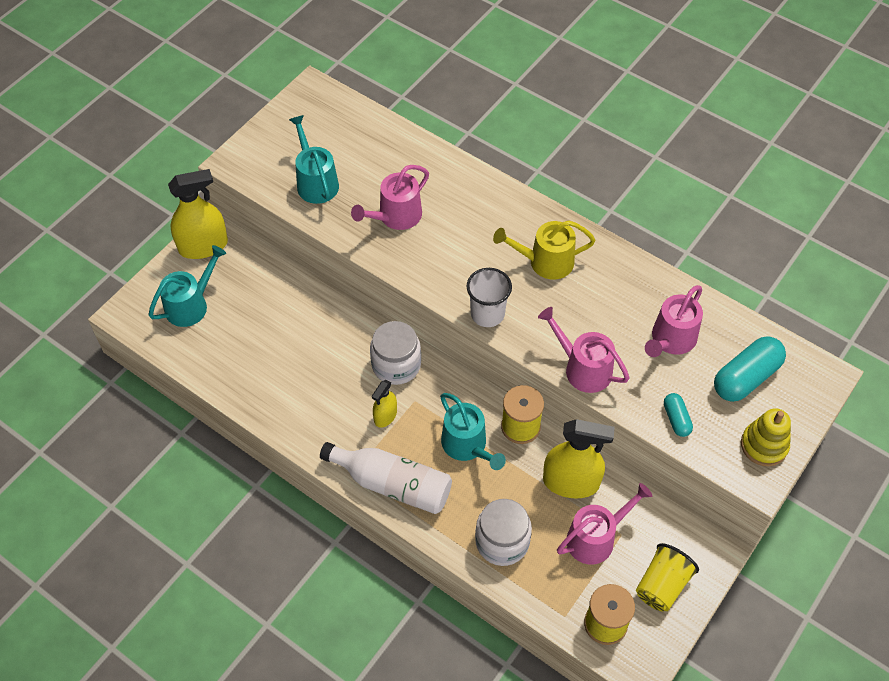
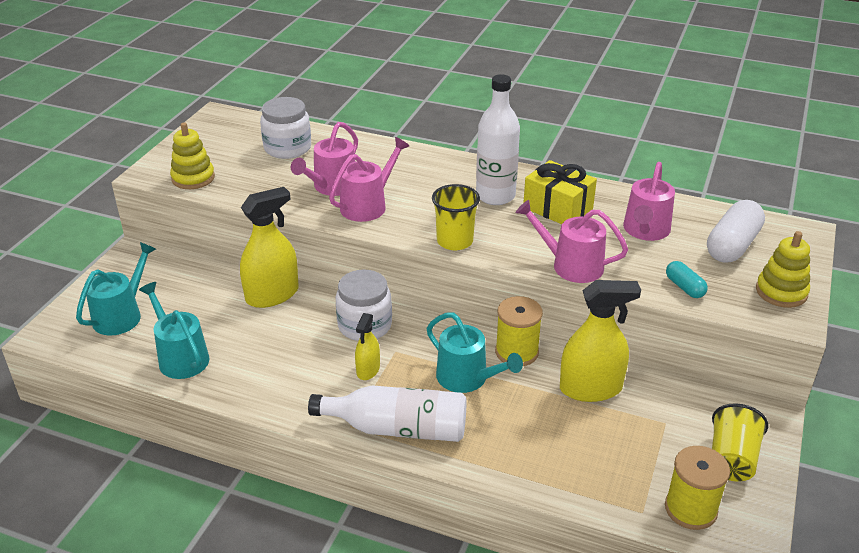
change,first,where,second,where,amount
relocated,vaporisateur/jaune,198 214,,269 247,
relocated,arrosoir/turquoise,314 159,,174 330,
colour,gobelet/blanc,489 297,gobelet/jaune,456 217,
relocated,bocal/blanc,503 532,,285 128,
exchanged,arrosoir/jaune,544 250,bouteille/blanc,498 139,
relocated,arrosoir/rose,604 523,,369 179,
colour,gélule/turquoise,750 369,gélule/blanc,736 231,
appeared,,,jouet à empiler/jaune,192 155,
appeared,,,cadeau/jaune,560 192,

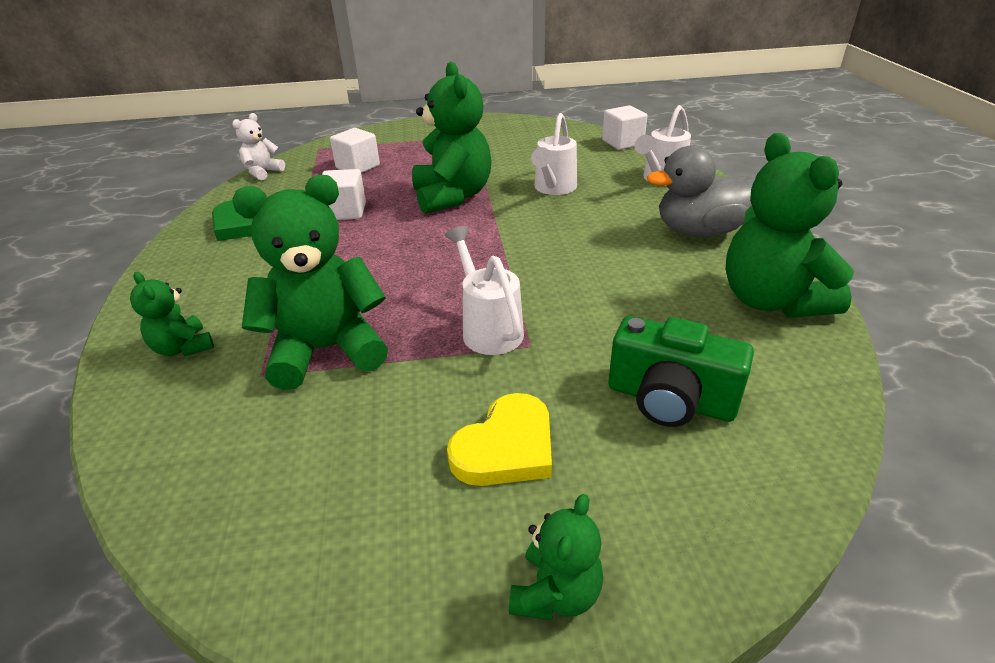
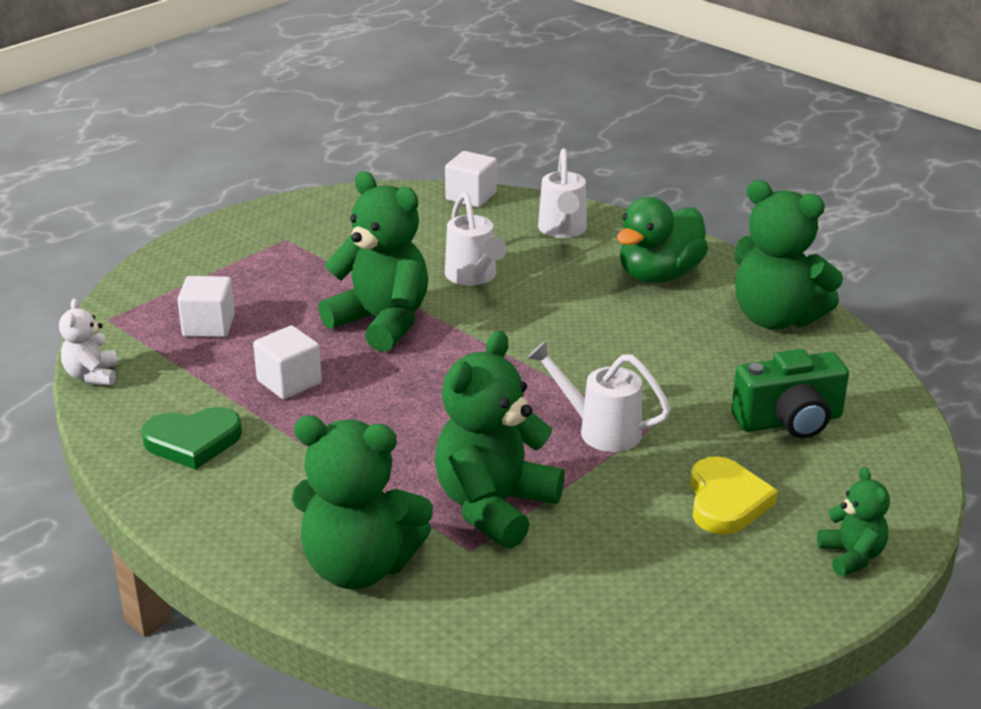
change,first,where,second,where,amount
size,ours en peluche/vert,172 314,,362 502,x1.99
colour,canard/gris,701 191,canard/vert,662 240,

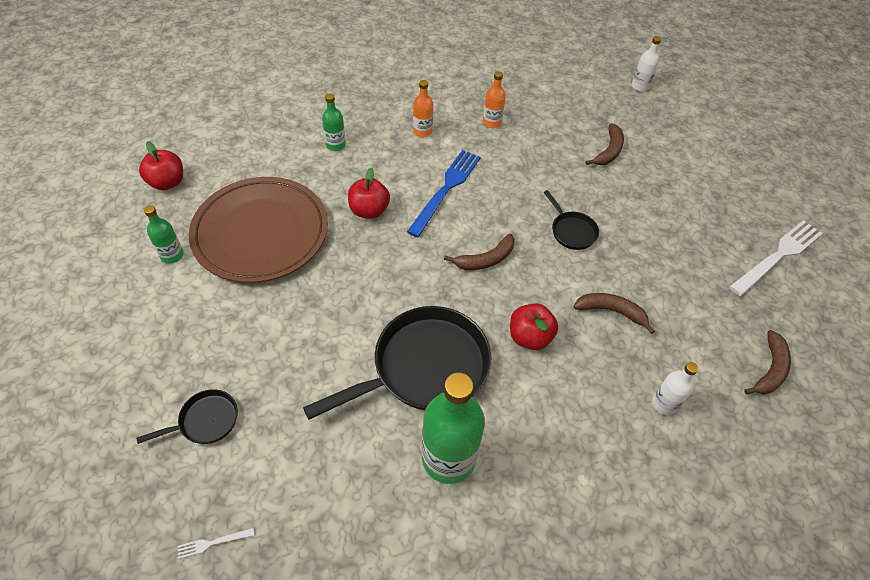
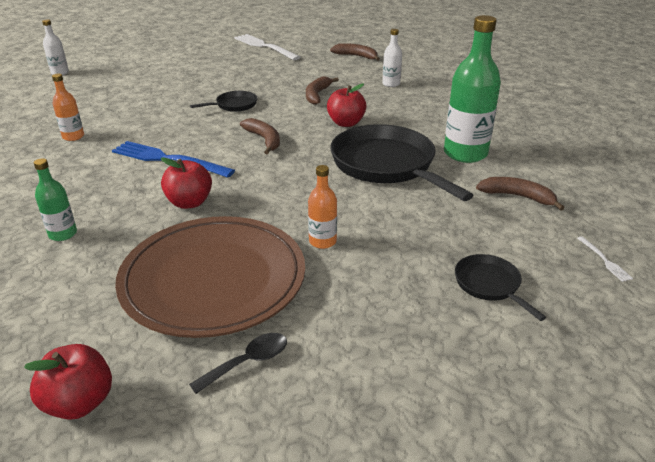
change,first,where,second,where,amount
exchanged,bouteille/vert,164 234,cuillère/noir,238 363,
relocated,bouteille/orange,423 108,,322 207,
relocated,banane/marron,604 144,,520 194,

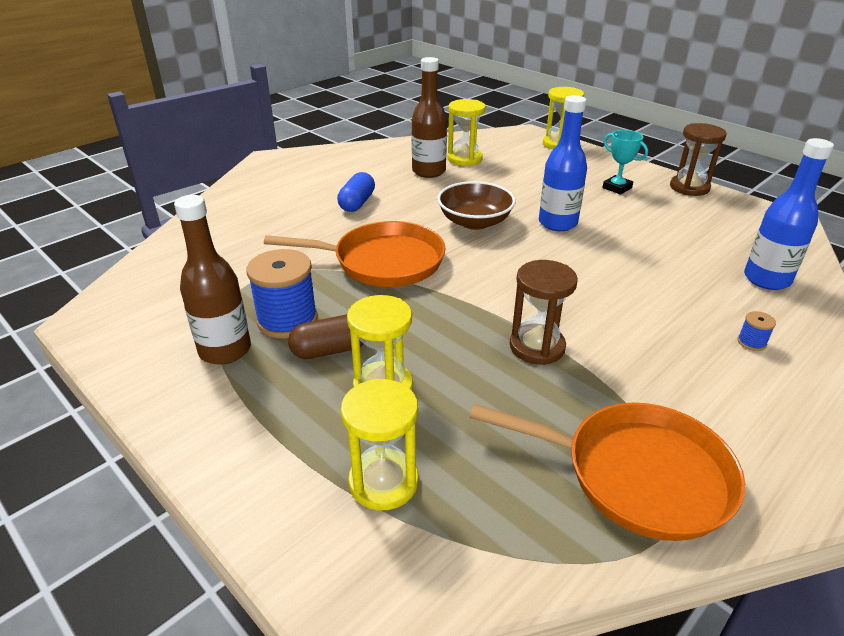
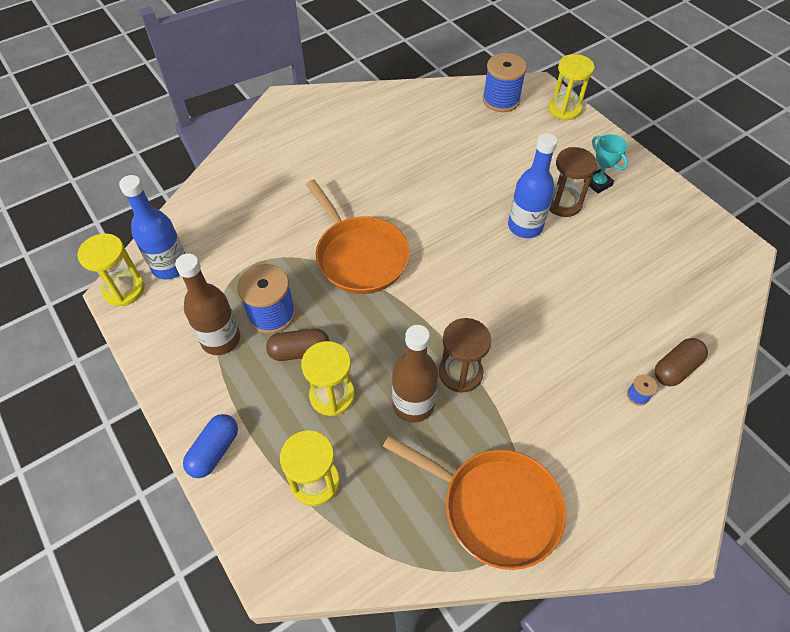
change,first,where,second,where,amount
spun,poêle/orange,354 254,,358 236,45 degrees clockwise
relocated,gélule/bleu,356 192,,210 446,
relocated,bouteille/marron,429 117,,415 374,
missing,bol/marron,476 205,,,
relocated,sablier/jaune,466 132,,111 270,
relocated,sablier/marron,698 159,,573 182,
relocated,bouteille/bleu,789 214,,152 227,
appeared,,,bobine/bleu,505 82,
appeared,,,gélule/marron,681 362,

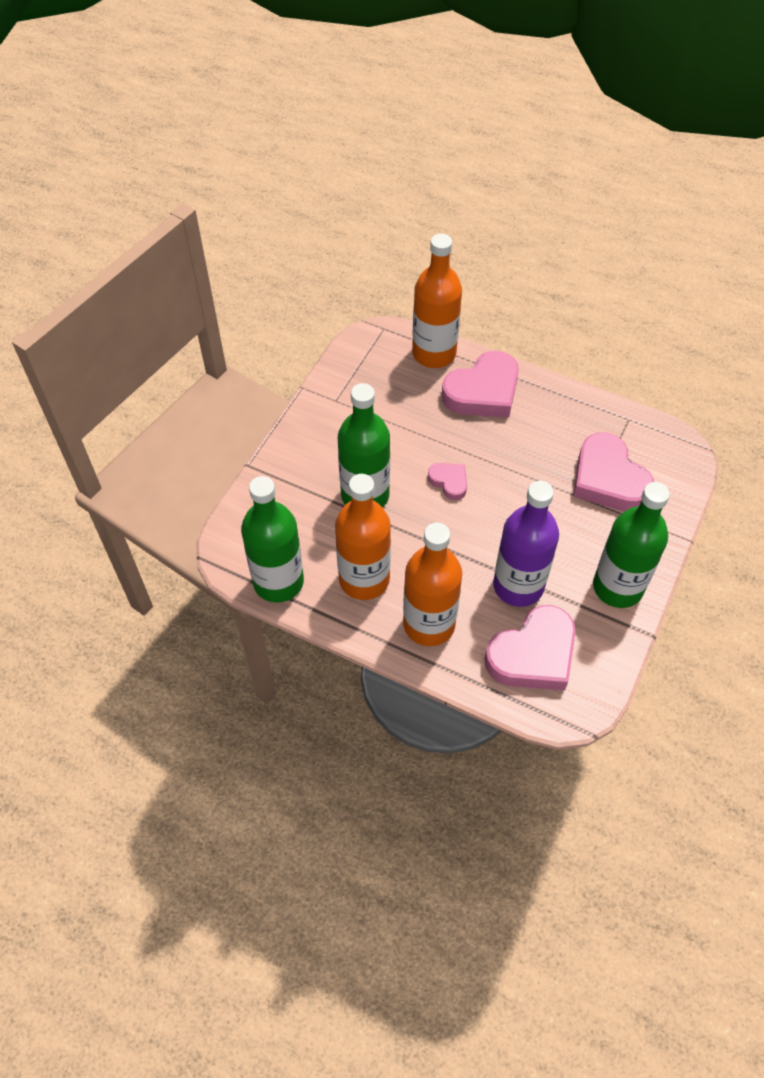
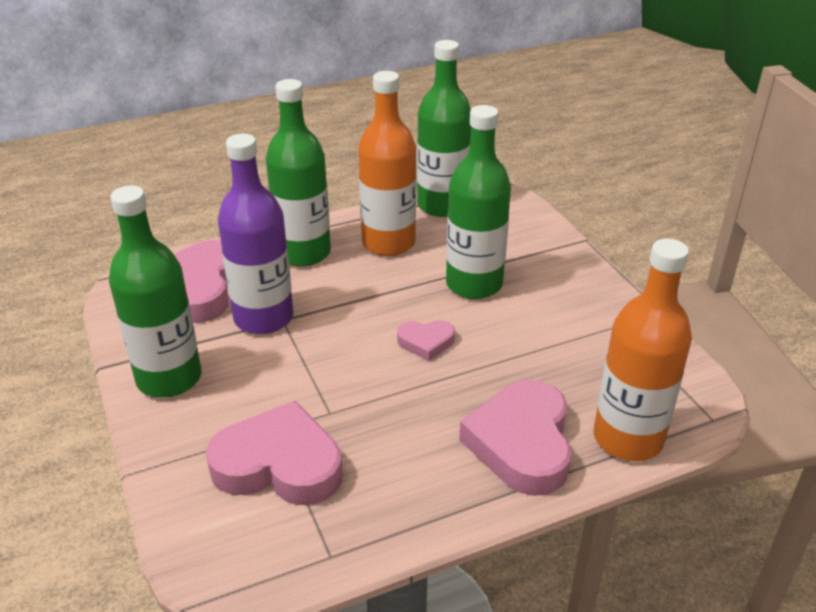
change,first,where,second,where,amount
colour,bouteille/orange,432 584,bouteille/vert,298 173,

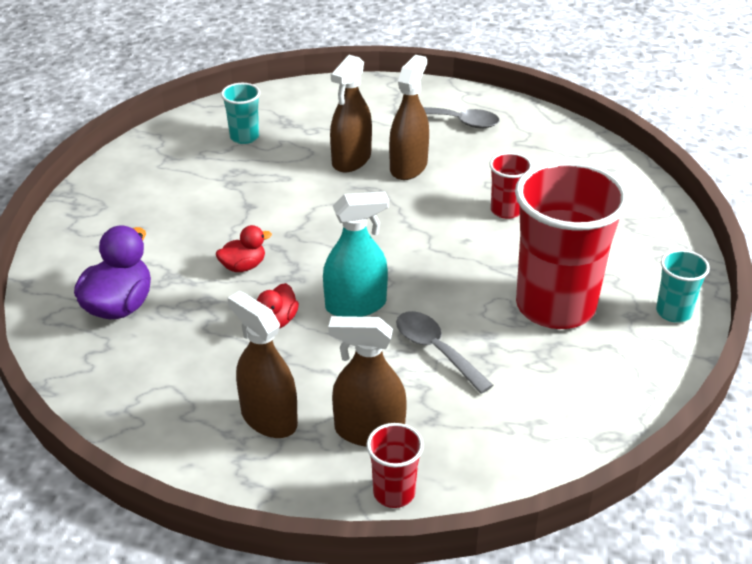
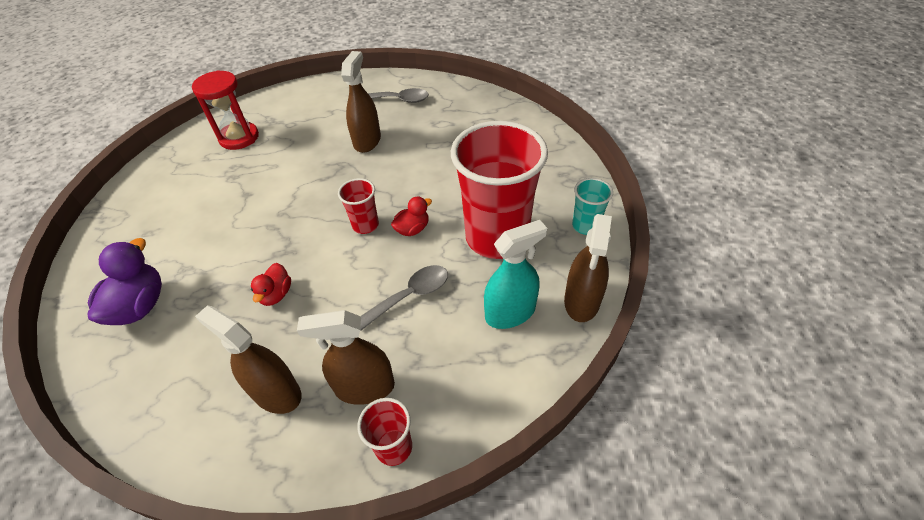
change,first,where,second,where,amount
relocated,canard/rouge,244 248,,411 216,
exchanged,gobelet/turquoise,240 113,sablier/rouge,225 110,
relocated,vaporisateur/turquoise,356 254,,515 274,
relocated,vaporisateur/marron,351 113,,588 268,
spun,cuillère/gris,445 352,,404 298,105 degrees clockwise
relocated,gobelet/rouge,511 185,,358 206,

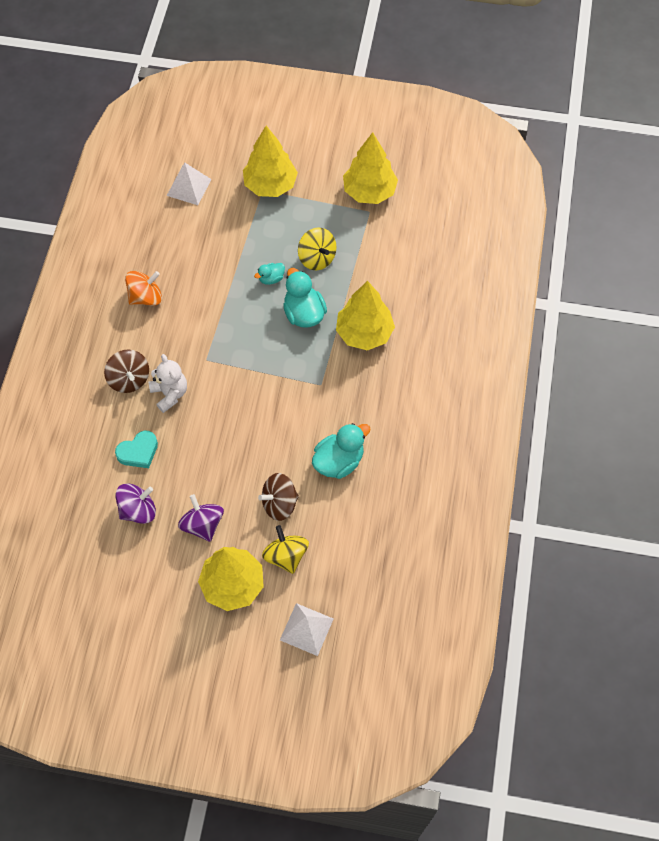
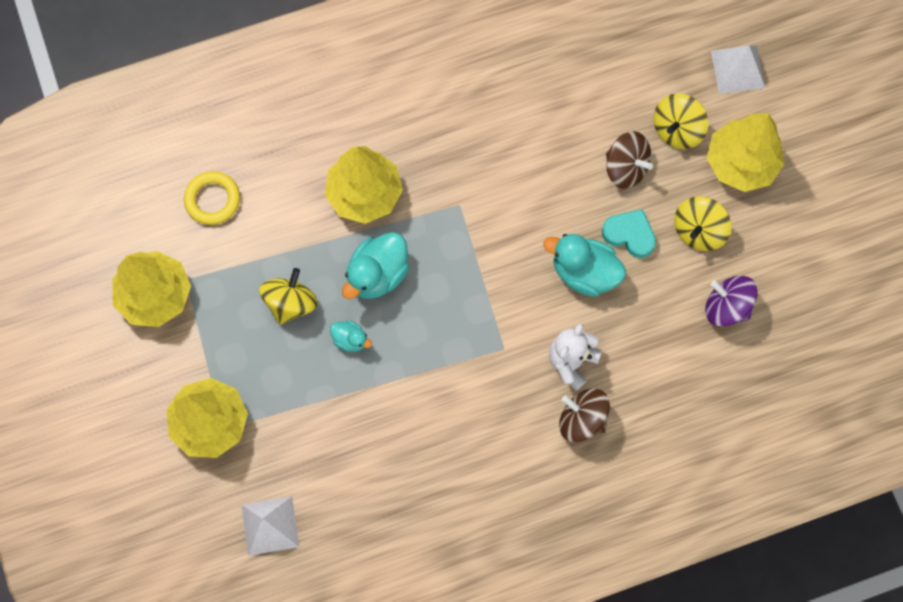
change,first,where,second,where,amount
spun,toupie/marron,126 371,,584 415,90 degrees counterclockwise
relocated,cœur/turquoise,136 449,,629 233,
missing,toupie/orange,143 288,,,
colour,toupie/violet,201 518,toupie/jaune,702 224,
relocated,canard/turquoise,341 451,,584 265,
appeared,,,anneau/jaune,212 198,

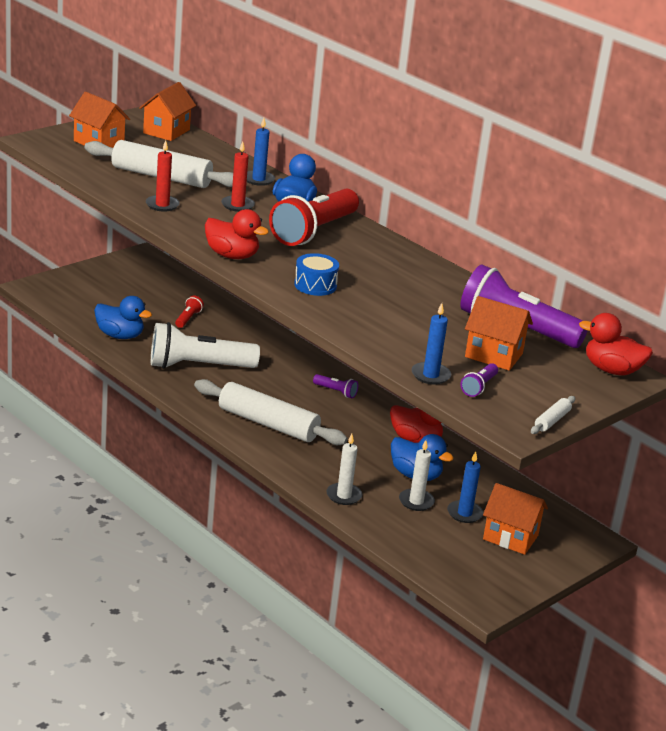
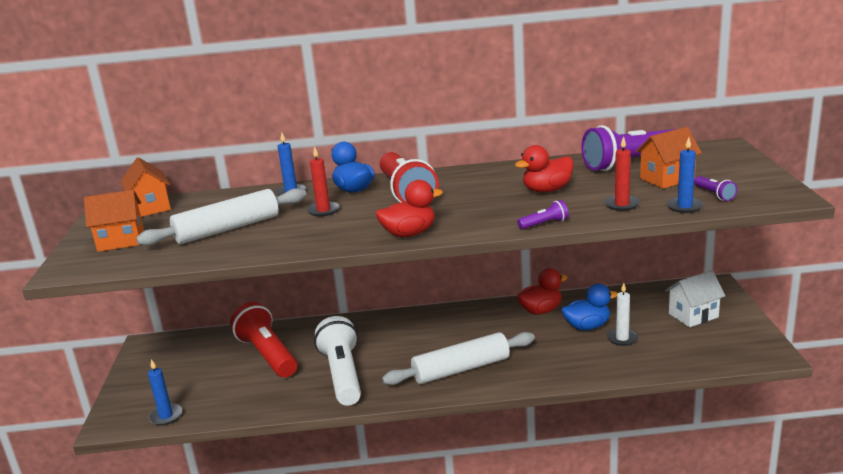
change,first,where,second,where,amount
missing,canard/bleu,123 317,,,
relocated,bougie/rouge,163 176,,622 173,
spun,lampe de poche/blanc,205 345,,337 361,135 degrees clockwise
size,lampe de poche/rouge,189 312,,263 340,x2.38
missing,tambour/bleu,316 274,,,
relocated,lampe de poche/violet,335 386,,543 214,
missing,bougie/blanc,344 469,,,
relocated,bougie/bleu,465 487,,165 392,
colour,maison/orange,515 519,maison/blanc,695 298,
missing,rouleau à pâtisserie/blanc,553 415,,,
relocated,canard/rouge,616 344,,544 169,

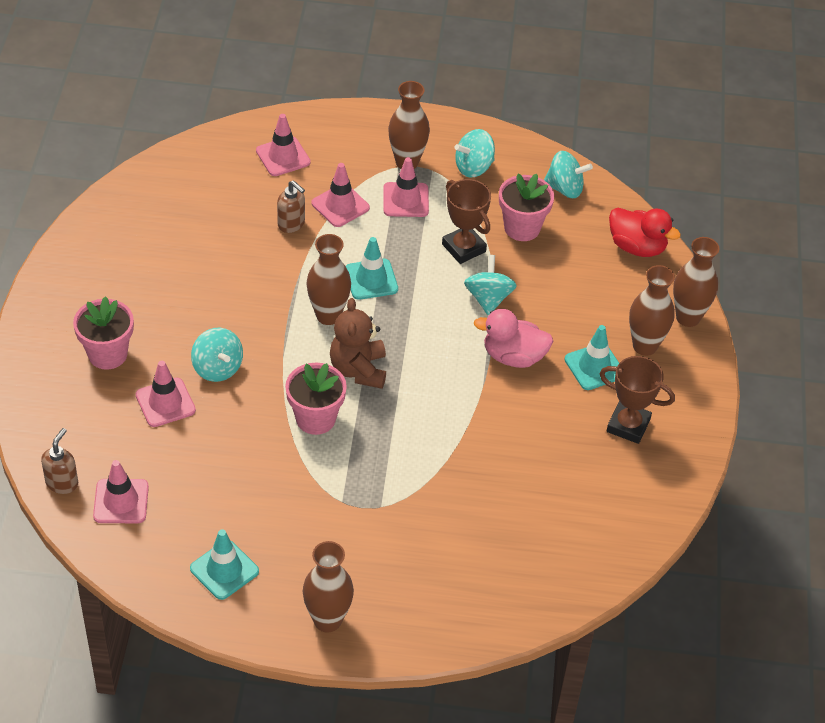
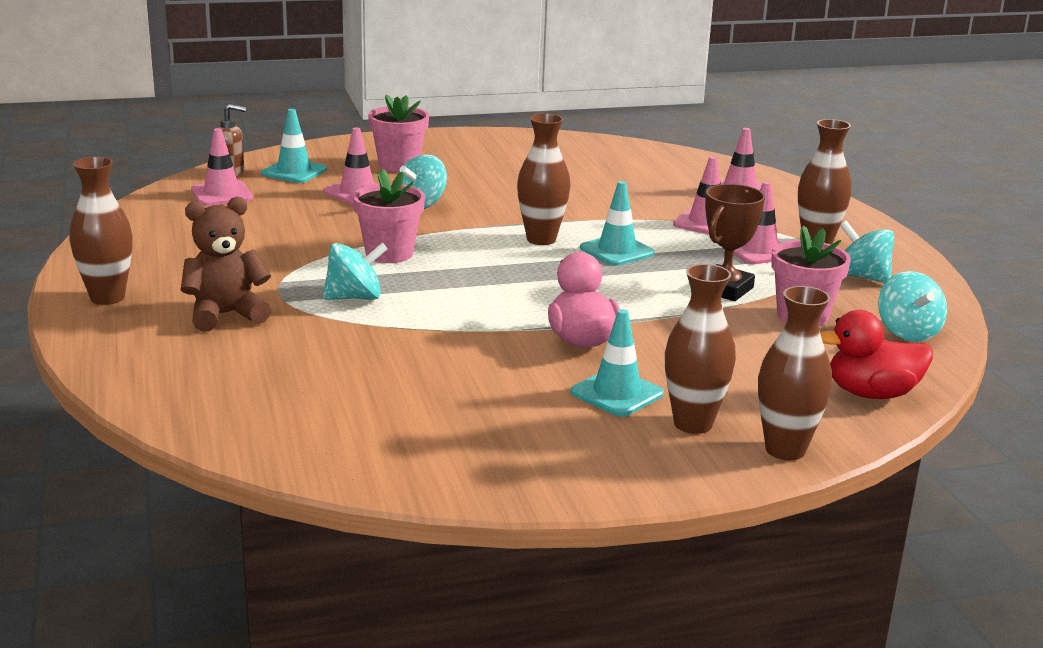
change,first,where,second,where,amount
relocated,cône de chantier/turquoise,224 564,,294 146,
missing,distributeur de savon/marron,291 206,,,
relocated,ours en peluche/marron,358 343,,226 264,
relocated,toupie/turquoise,490 285,,355 271,
missing,trophée/marron,637 400,,,
spun,canard/rouge,645 232,,876 354,75 degrees clockwise

